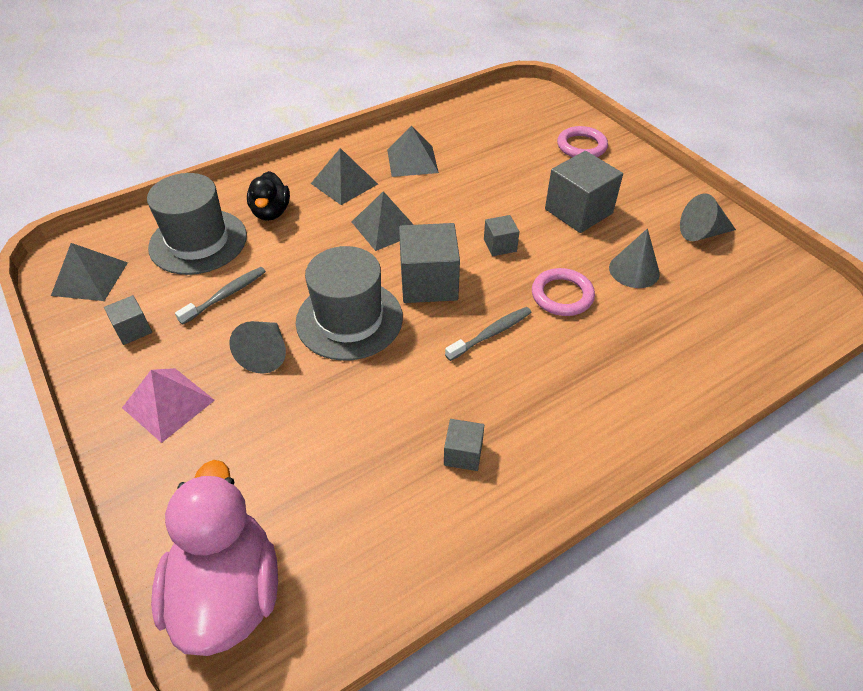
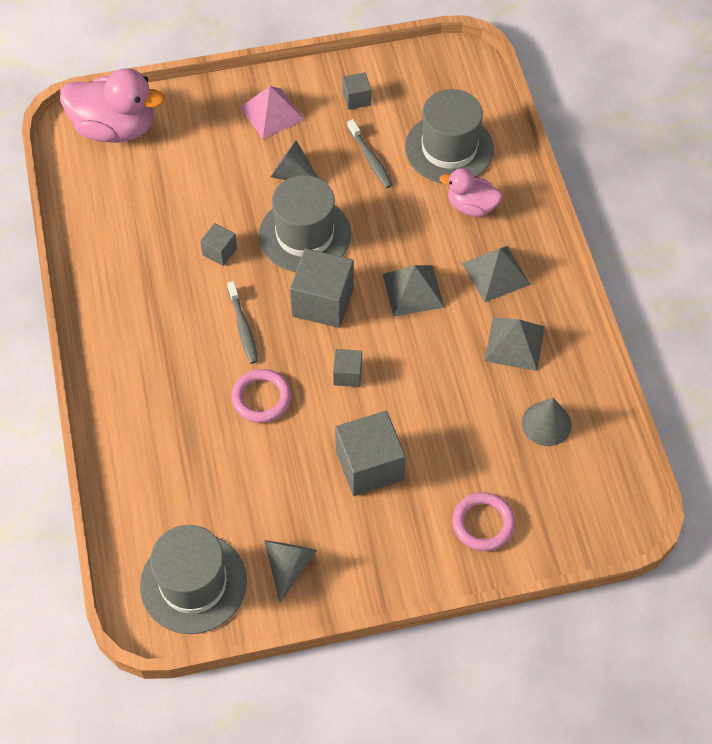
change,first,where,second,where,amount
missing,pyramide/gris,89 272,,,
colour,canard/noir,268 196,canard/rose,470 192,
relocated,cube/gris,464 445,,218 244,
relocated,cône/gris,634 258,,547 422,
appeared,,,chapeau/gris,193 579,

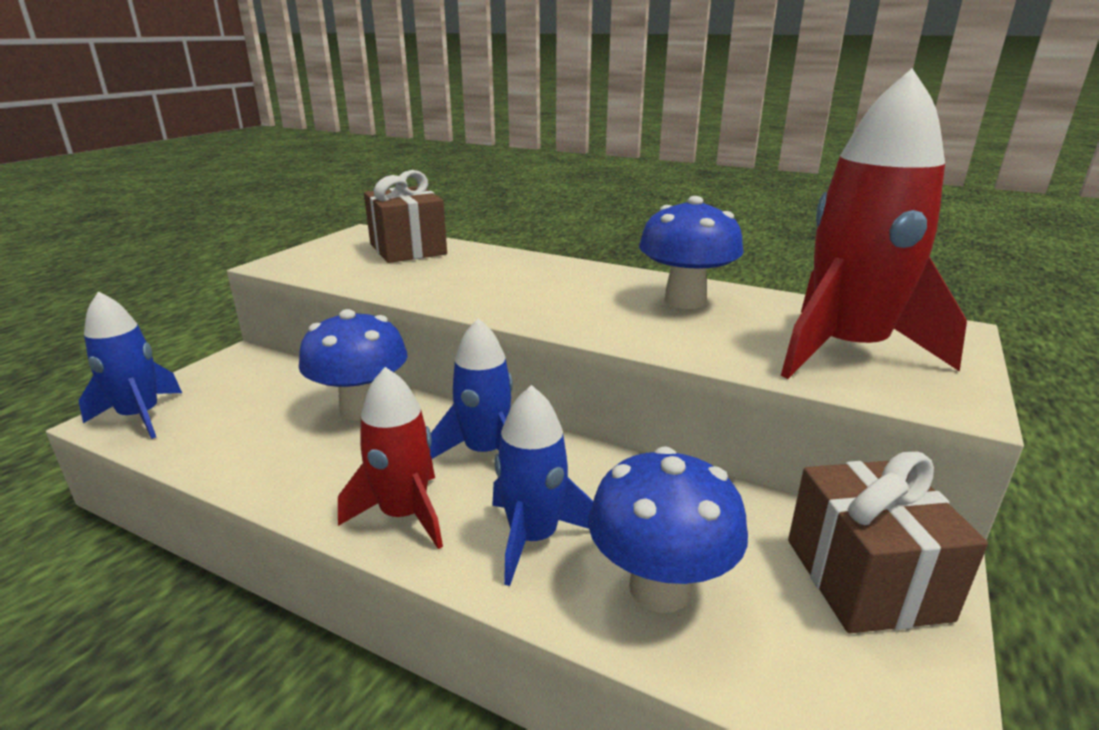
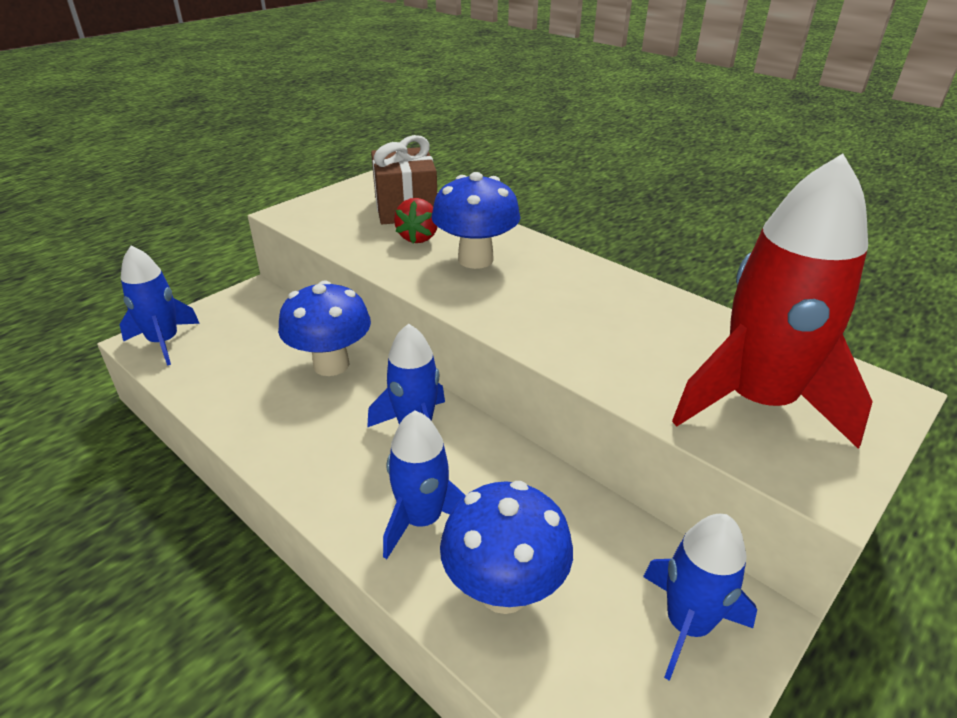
change,first,where,second,where,amount
missing,fusée/rouge,390 458,,,
relocated,champignon/bleu,691 252,,476 220,
exchanged,cadeau/marron,888 542,fusée/bleu,700 597,
appeared,,,fraise/rouge,415 221,

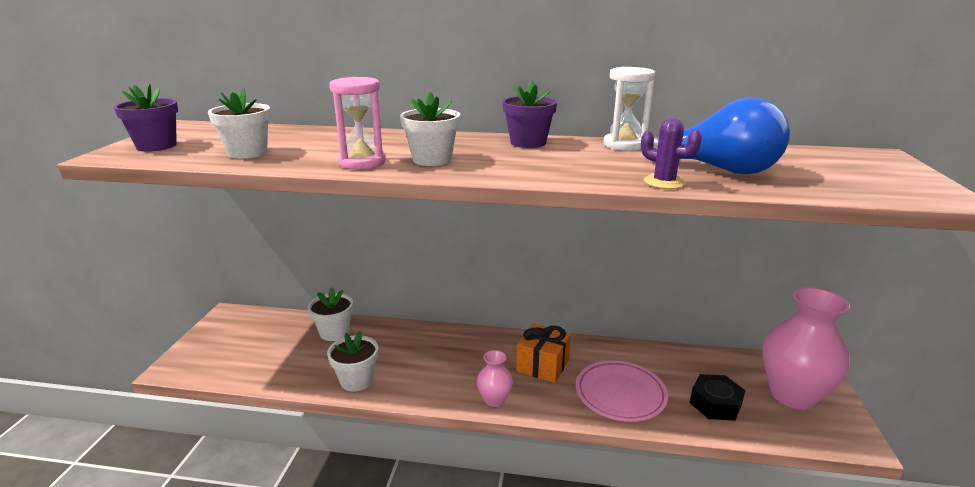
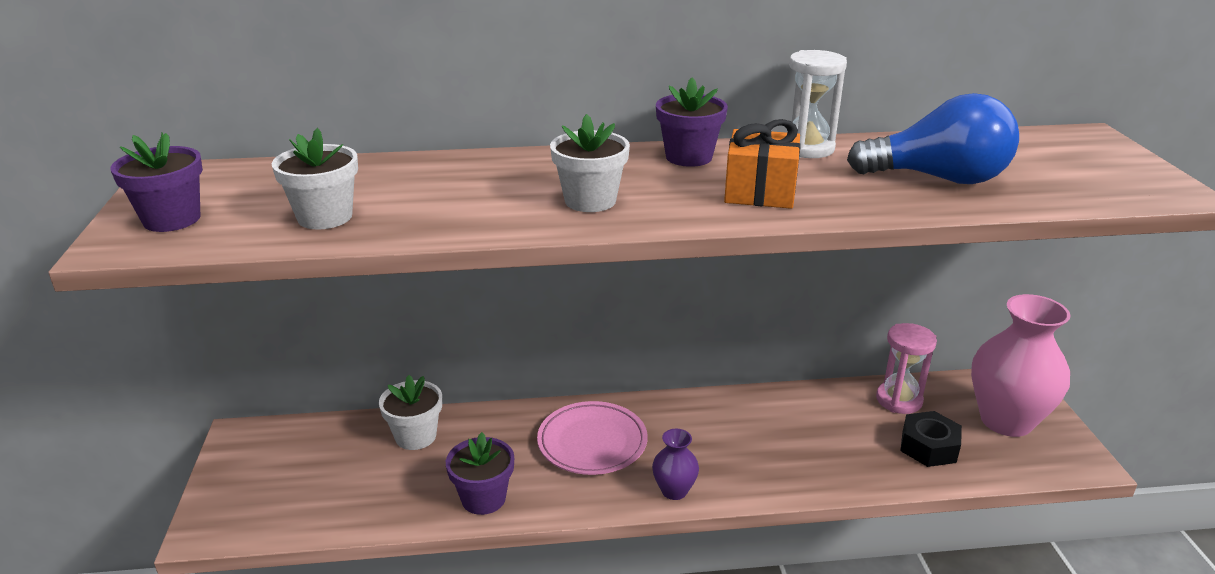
change,first,where,second,where,amount
colour,pot de fleurs/blanc,352 361,pot de fleurs/violet,480 473,
relocated,sablier/rose,357 123,,906 368,
colour,vase/rose,495 378,vase/violet,675 464,
relocated,cadeau/orange,543 353,,762 164,
relocated,assiette/rose,622 391,,592 438,
missing,cactus/violet,671 153,,,

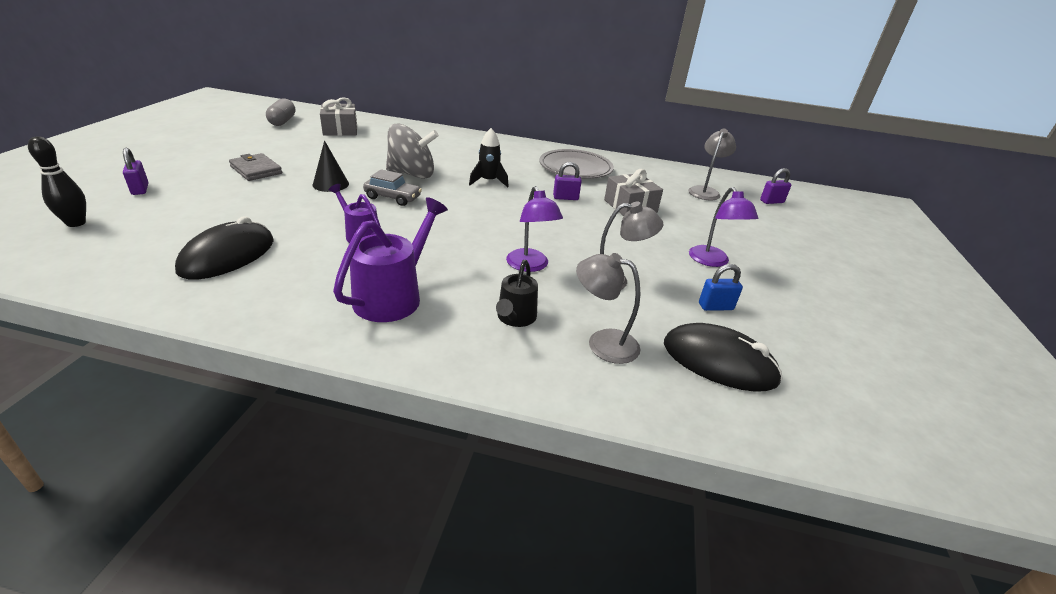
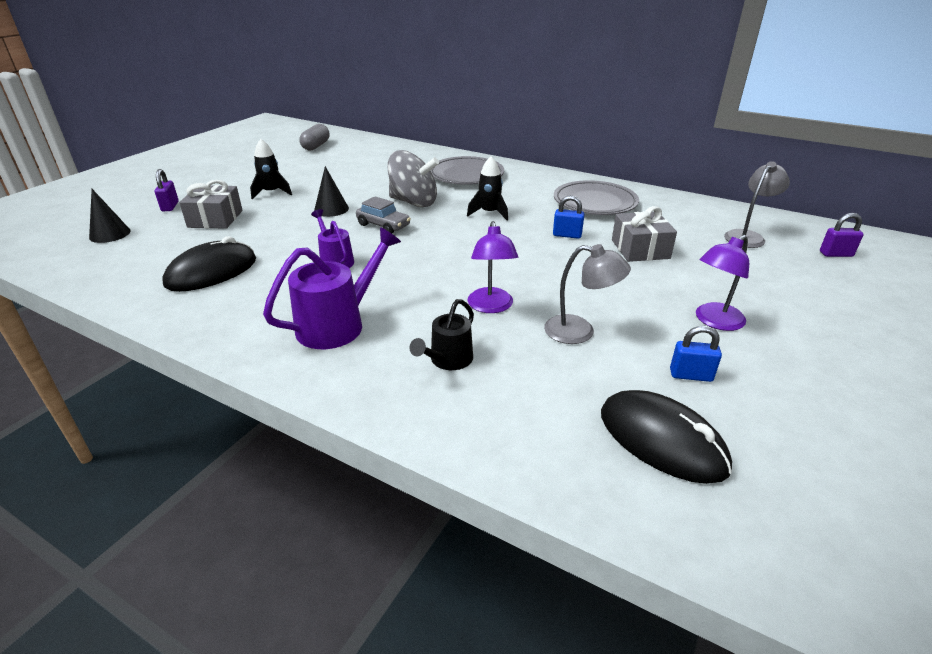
change,first,where,second,where,amount
exchanged,quille/noir,57 181,cône/noir,110 216,
exchanged,portefeuille/gris,255 167,fusée/noir,271 169,
relocated,cadeau/gris,338 116,,211 204,
colour,cadenas/violet,567 181,cadenas/bleu,569 217,
missing,lampe/gris,608 308,,,
spun,lampe/violet,723 227,,722 283,45 degrees clockwise
appeared,,,assiette/gris,467 170,

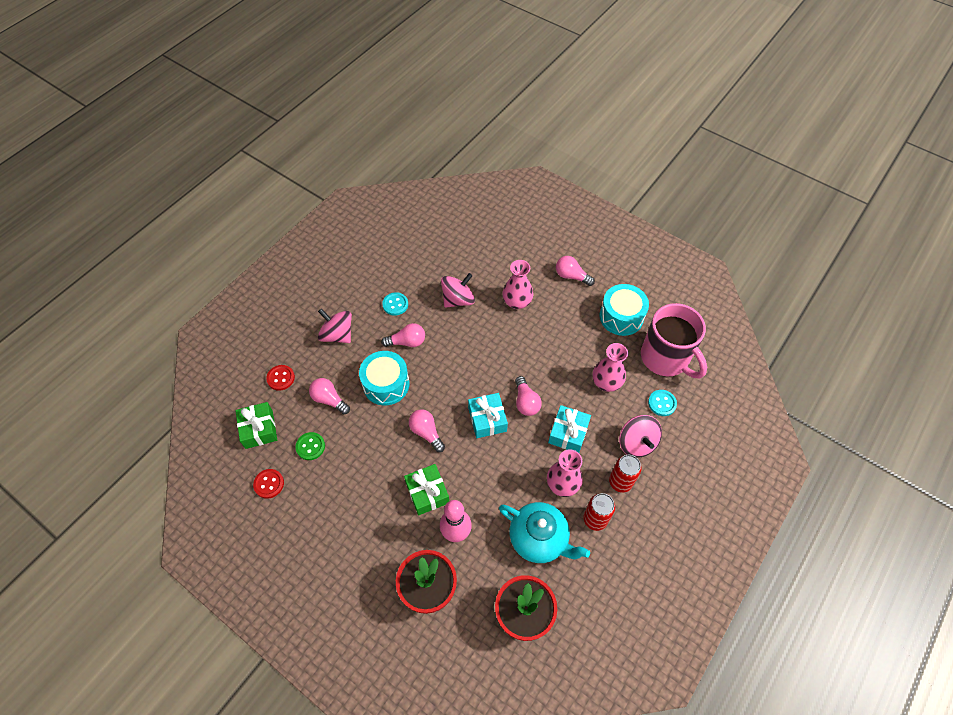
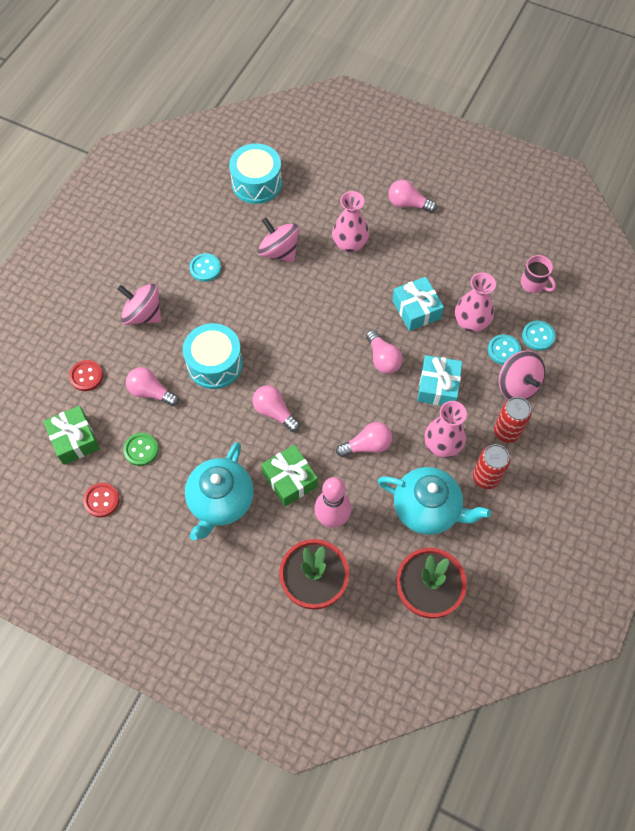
change,first,where,second,where,amount
relocated,ampoule/rose,403 335,,364 439,
spun,toupie/rose,458 290,,279 240,90 degrees counterclockwise
relocated,cadeau/turquoise,488 415,,418 304,
relocated,tambour/turquoise,624 310,,255 173,
size,tasse/rose,674 341,,538 274,x0.44
appeared,,,théière/turquoise,219 491,
appeared,,,bouton/turquoise,504 349,

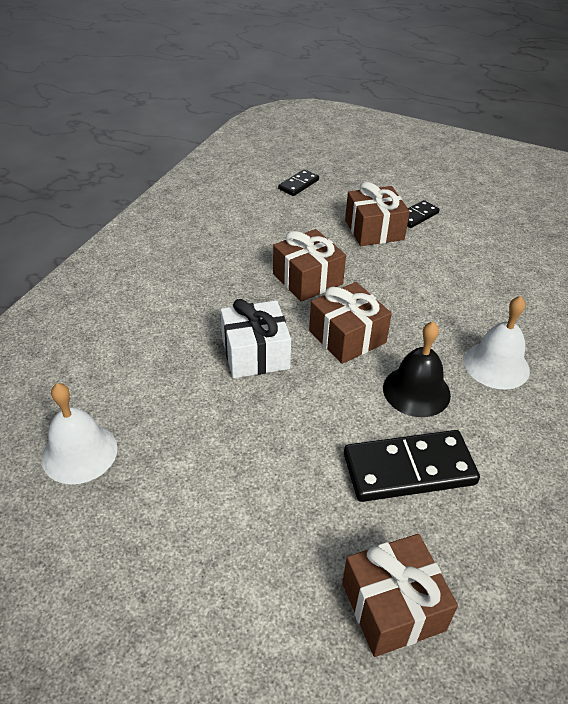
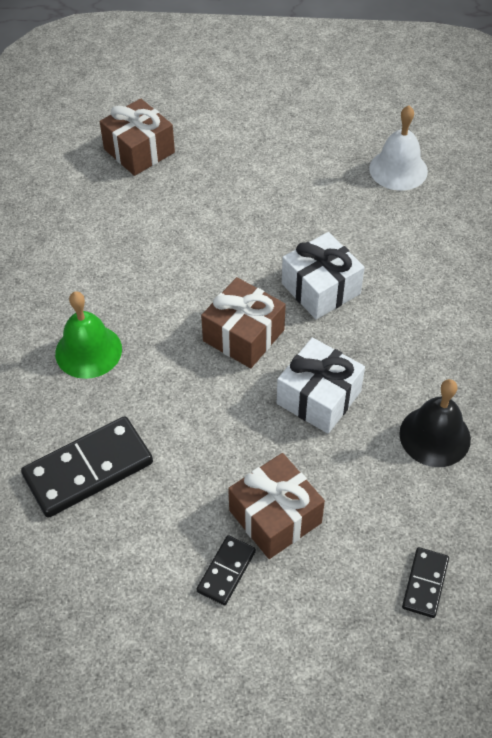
change,first,where,second,where,amount
colour,cadeau/marron,309 265,cadeau/blanc,321 385,
relocated,domino/noir,412 466,,87 467,
relocated,cloche/noir,417 369,,435 423,
colour,cloche/blanc,497 342,cloche/vert,88 335,

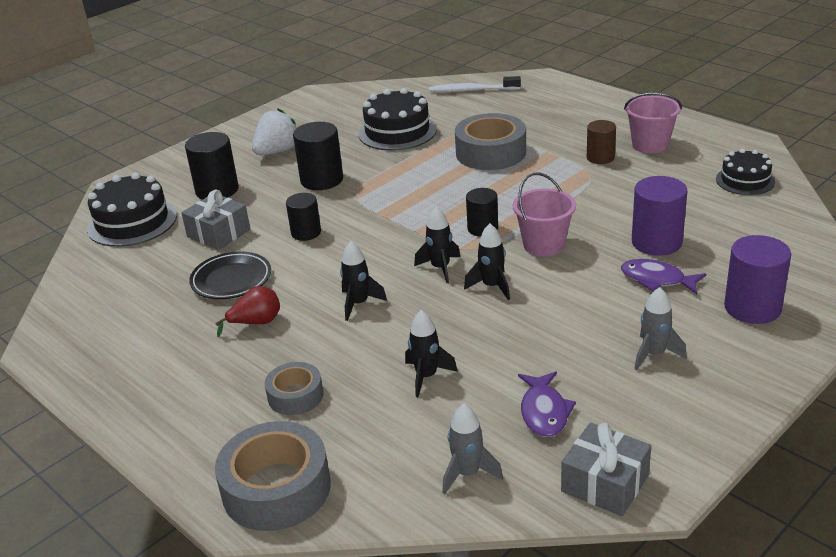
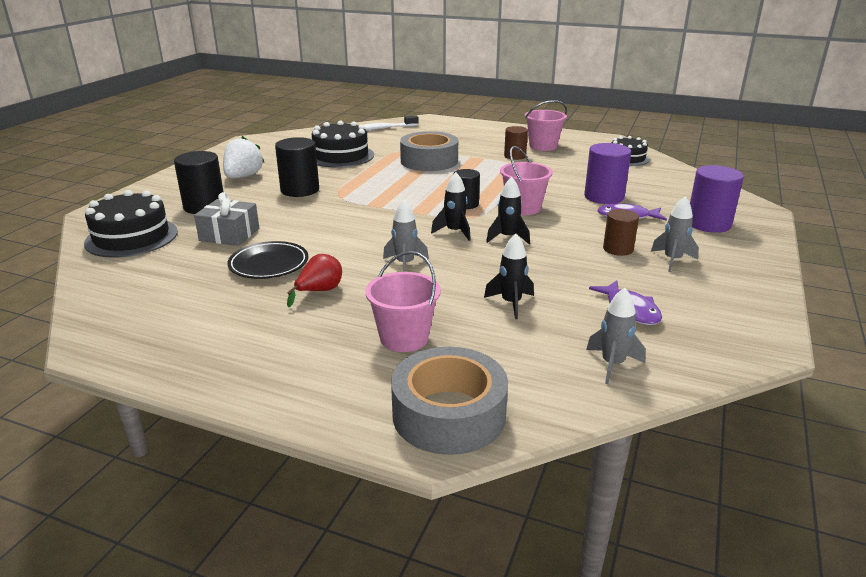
change,first,where,second,where,amount
exchanged,ruban adhésif/gris,294 388,seau/rose,403 301,
missing,cylindre/noir,303 217,,,
colour,fusée/noir,363 281,fusée/gris,406 236,
missing,cadeau/gris,606 469,,,
appeared,,,cylindre/marron,621 232,

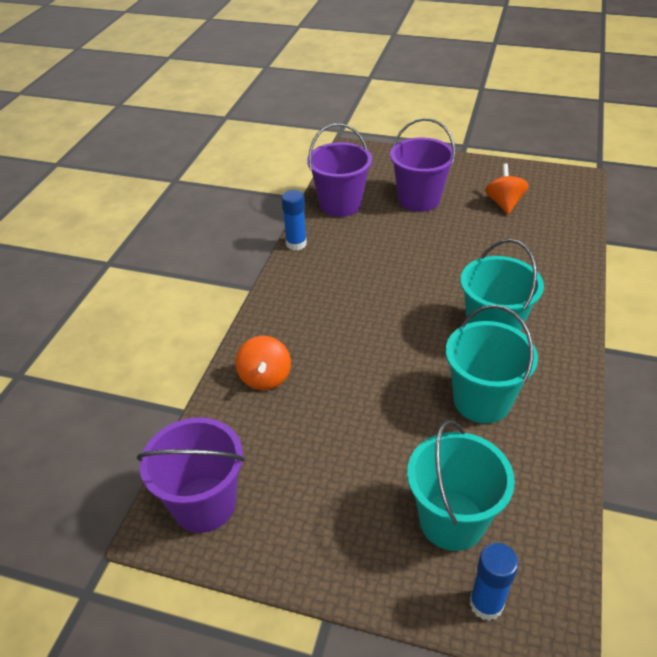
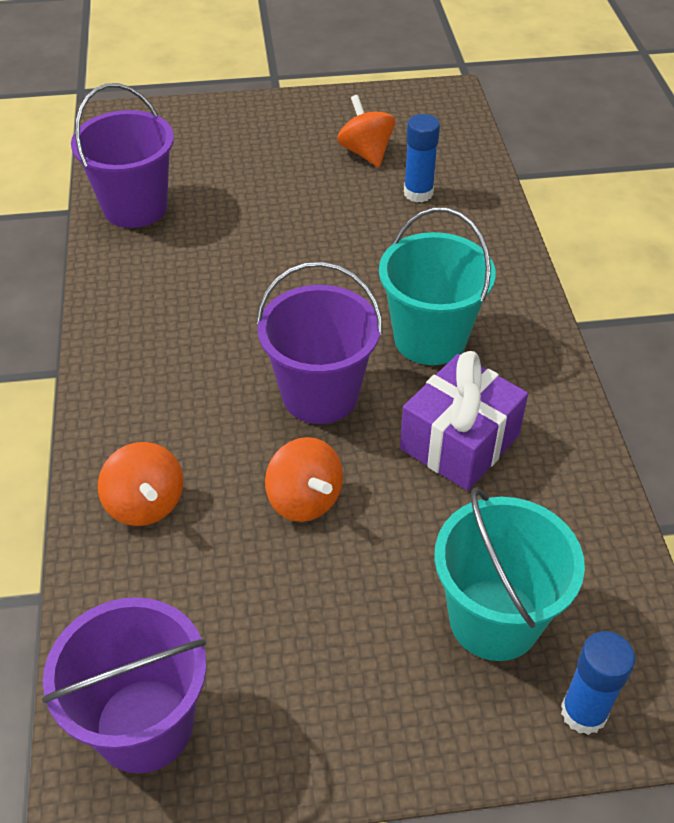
change,first,where,second,where,amount
relocated,bâton de colle/bleu,294 220,,422 158,
relocated,seau/violet,423 165,,319 342,
exchanged,seau/turquoise,492 364,cadeau/violet,464 421,
appeared,,,toupie/orange,304 479,

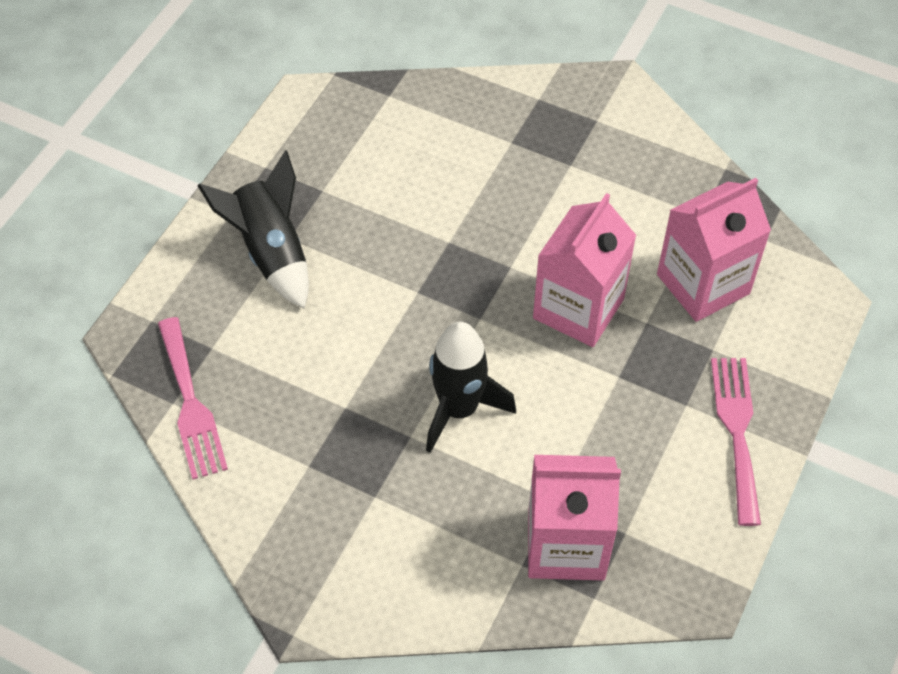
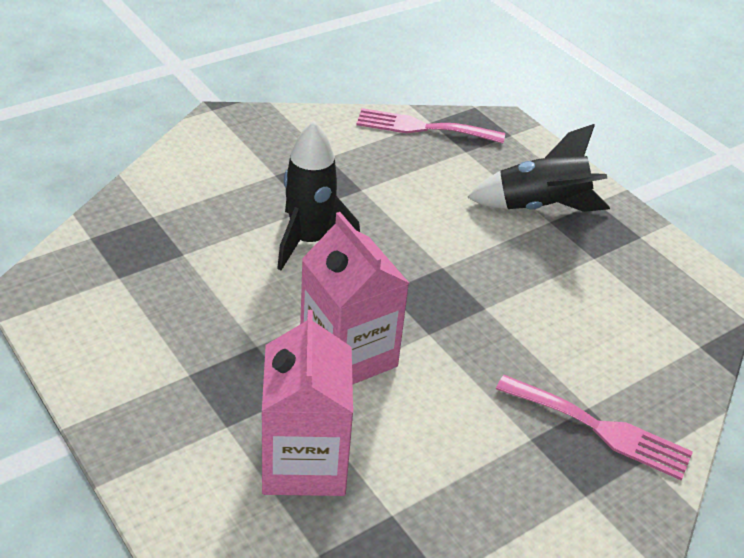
change,first,where,second,where,amount
missing,brique de lait/rose,574 517,,,
relocated,fourchette/rose,736 442,,594 428,

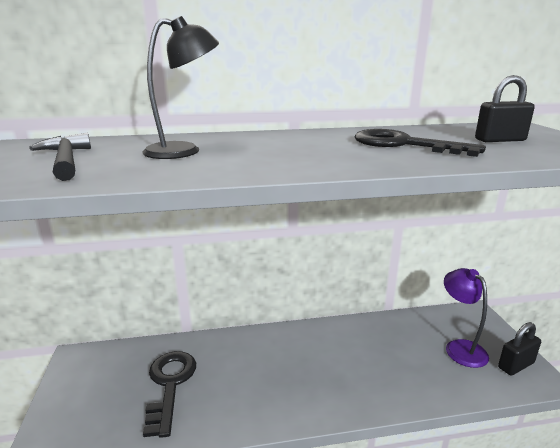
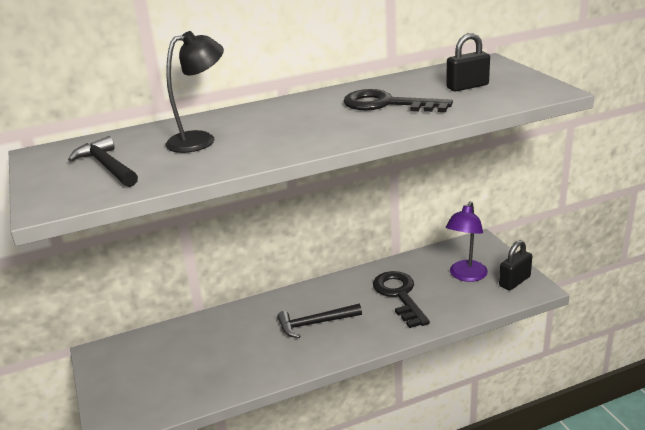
change,first,where,second,where,amount
relocated,clé/noir,169 394,,401 299,
spun,lampe/violet,466 318,,467 241,120 degrees counterclockwise
appeared,,,marteau/noir,319 321,

